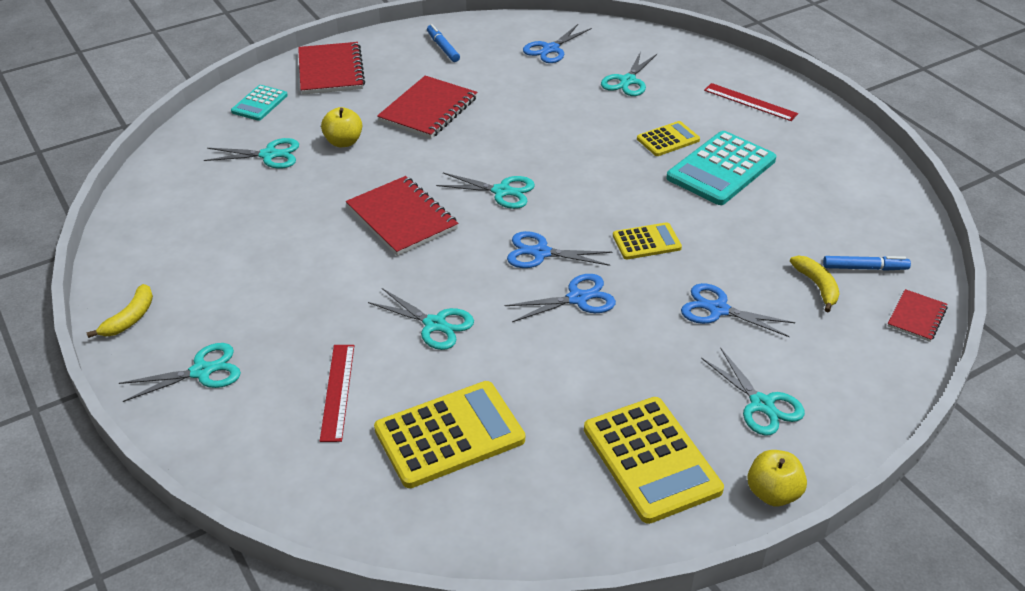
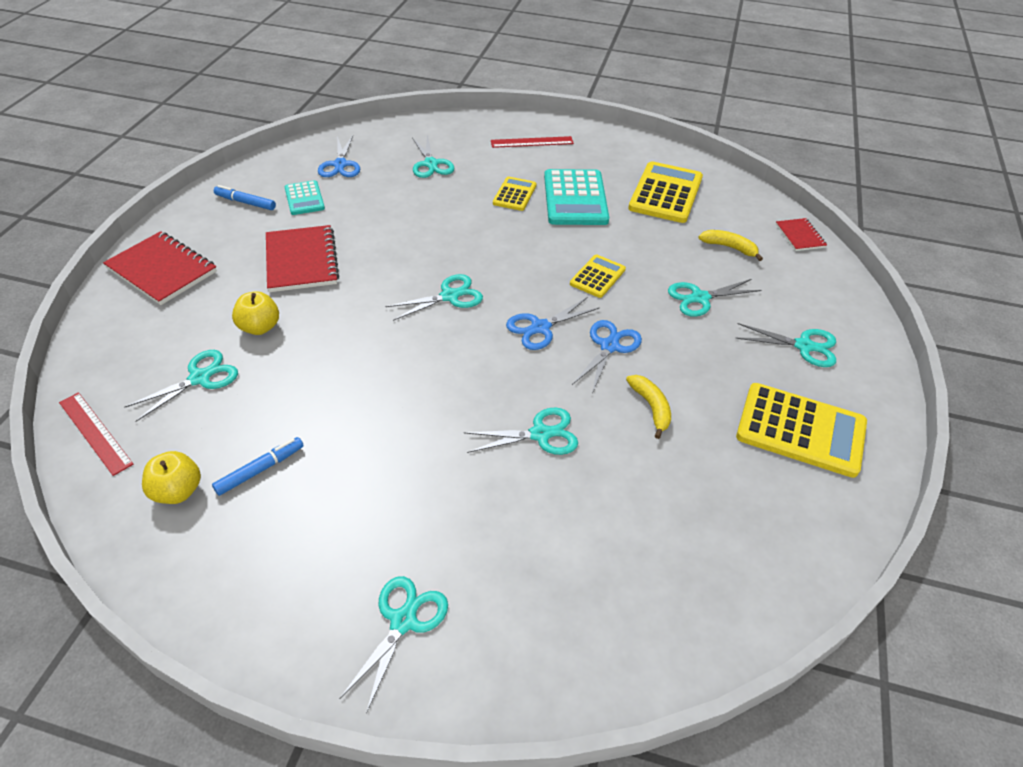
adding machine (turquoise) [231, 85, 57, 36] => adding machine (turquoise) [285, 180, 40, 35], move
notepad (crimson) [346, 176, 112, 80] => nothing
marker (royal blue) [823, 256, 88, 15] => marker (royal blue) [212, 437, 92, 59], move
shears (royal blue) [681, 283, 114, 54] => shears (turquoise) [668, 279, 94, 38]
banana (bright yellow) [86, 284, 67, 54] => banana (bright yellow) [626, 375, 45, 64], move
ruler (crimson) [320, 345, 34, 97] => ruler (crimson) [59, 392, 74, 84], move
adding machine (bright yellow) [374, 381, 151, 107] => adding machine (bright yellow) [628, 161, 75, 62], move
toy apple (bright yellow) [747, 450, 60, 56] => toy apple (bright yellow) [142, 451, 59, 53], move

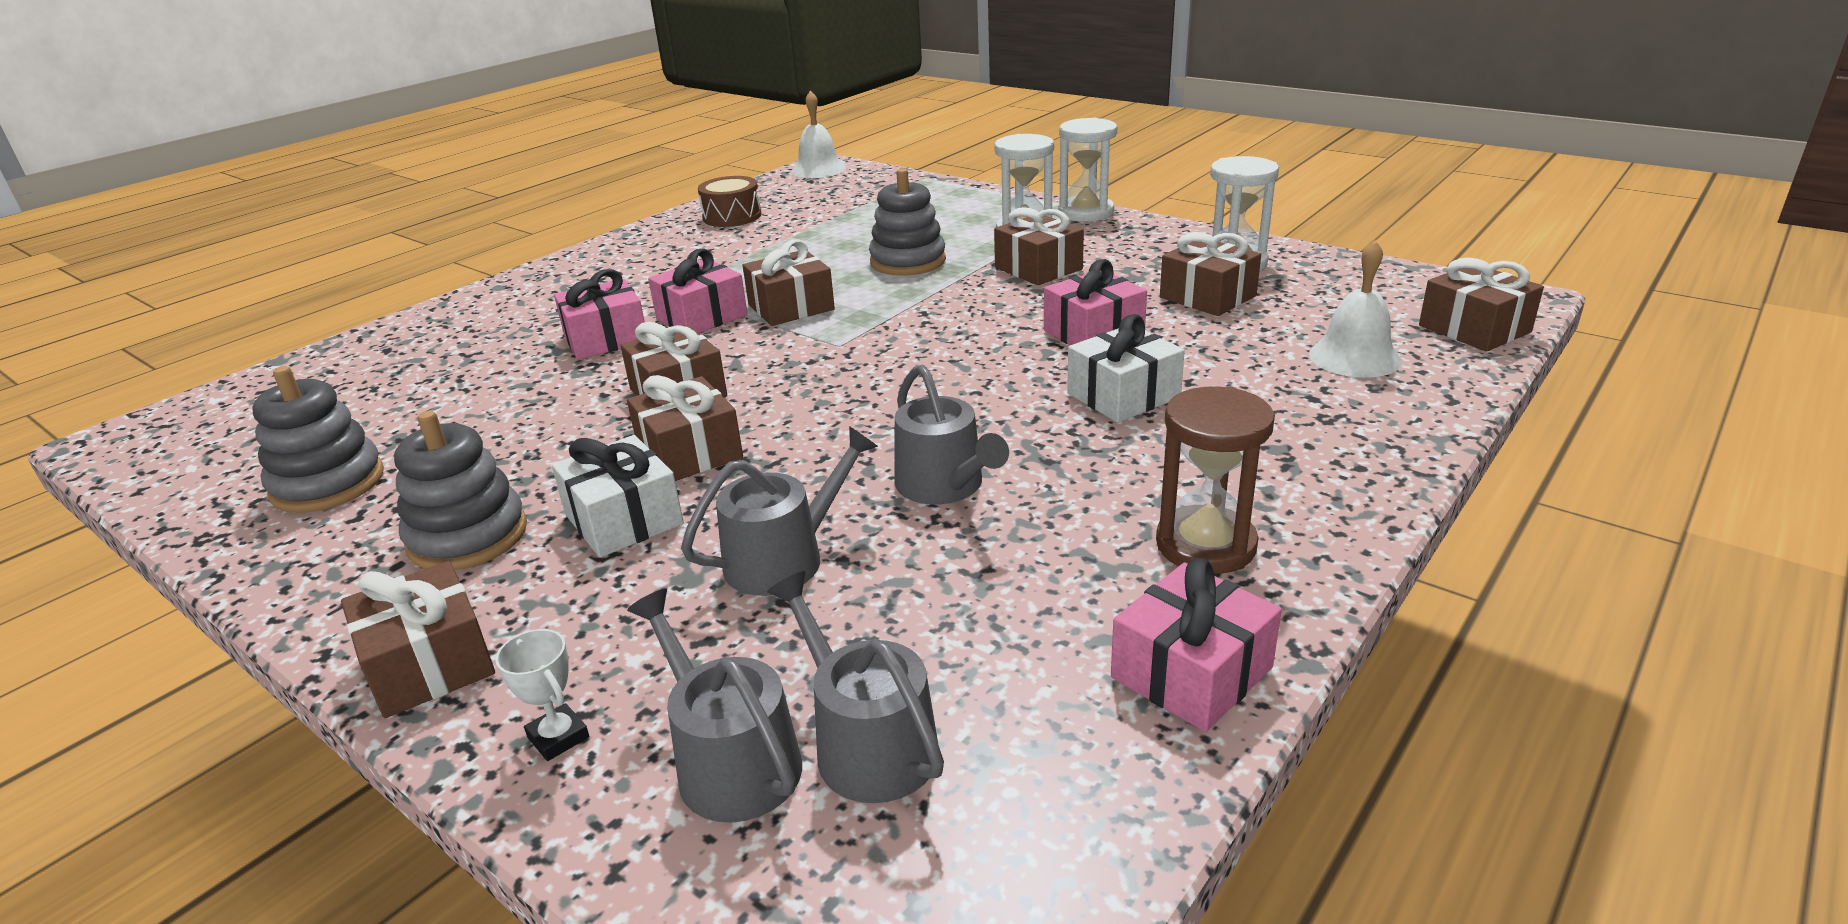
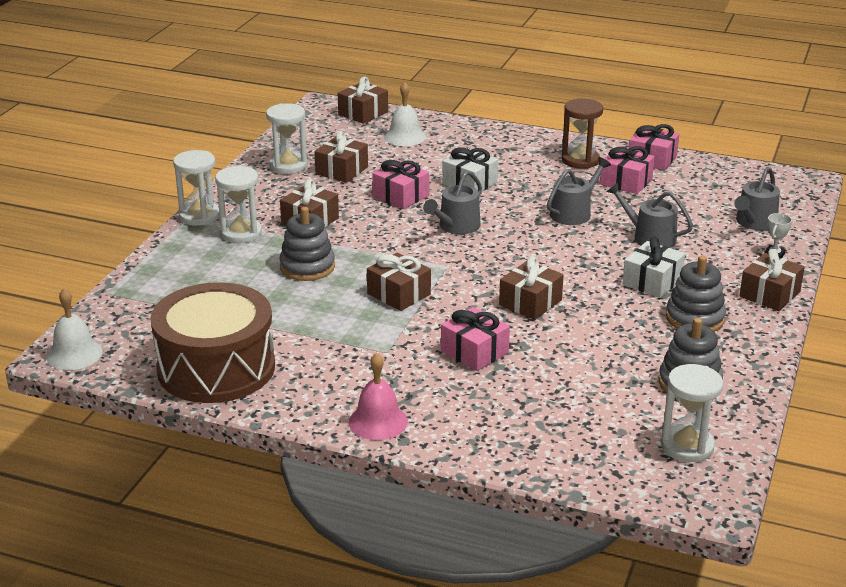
drum (dark brown) [698, 176, 63, 51] => drum (dark brown) [150, 282, 125, 121], x2.18
present (rose-pink) [648, 248, 100, 85] => present (rose-pink) [600, 146, 55, 48], move
present (dark brown) [627, 375, 116, 106] => nothing
watering pot (ash-grey) [767, 571, 177, 232] => watering pot (ash-grey) [423, 170, 59, 64], move
nothing => school bell (rose-pink) [349, 353, 59, 87]
nothing => sandglass (white) [661, 364, 62, 98]

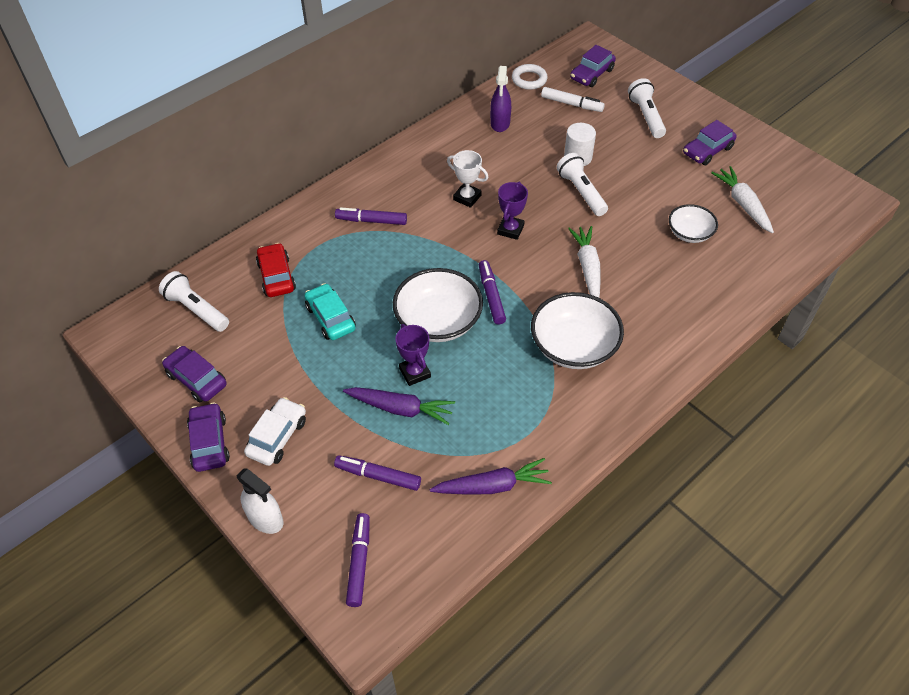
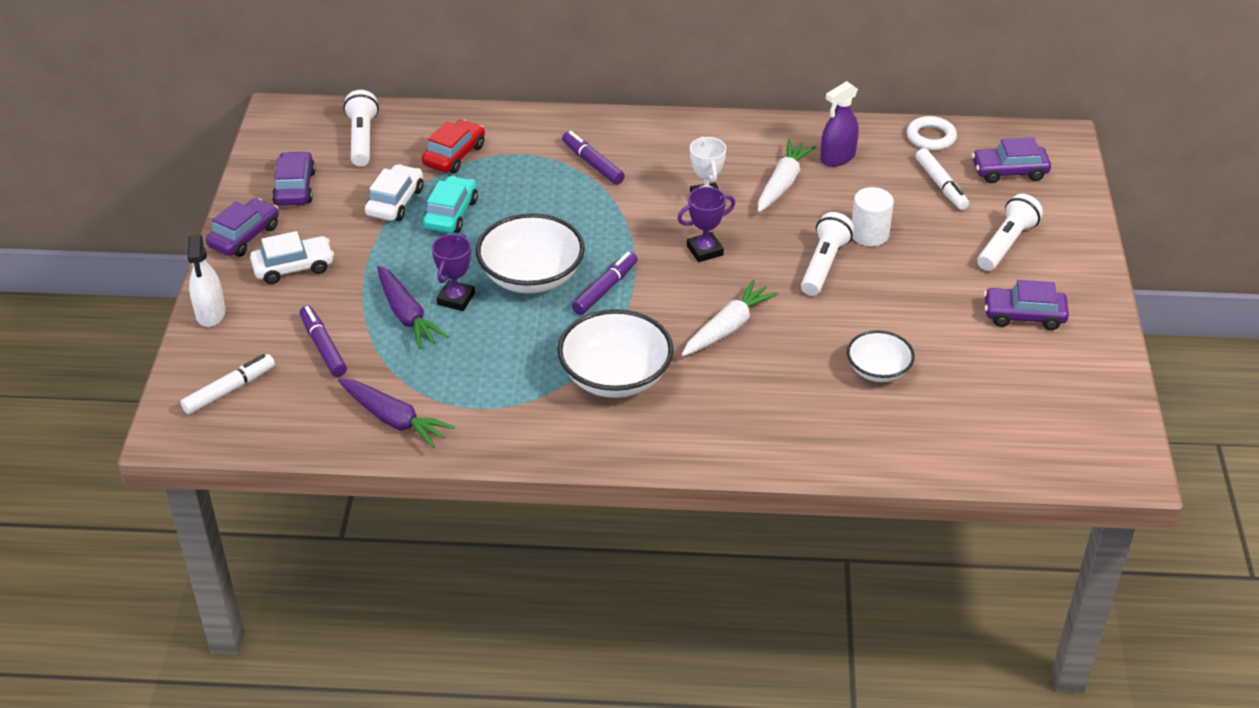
toy carrot (white) [711, 166, 63, 67] => toy carrot (white) [758, 139, 58, 73], move
marker (royal purple) [346, 513, 24, 94] => marker (white) [180, 354, 95, 60]
nothing => car (white) [365, 164, 59, 57]

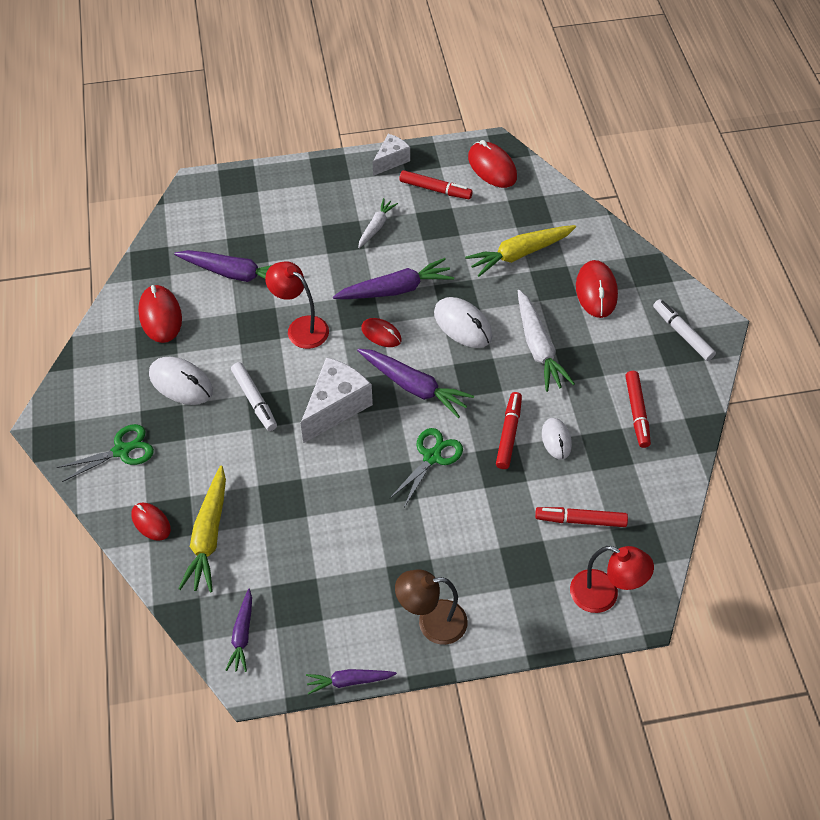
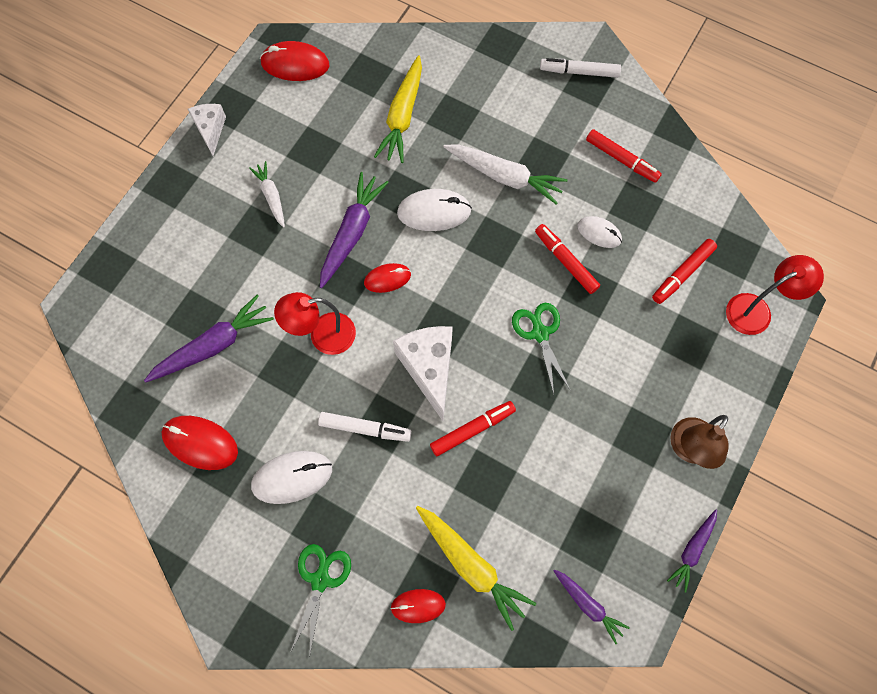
marker (crimson) [399, 170, 74, 29] => marker (crimson) [430, 401, 86, 55], move
PC mouse (crimson) [576, 260, 42, 58] => nothing
toy carrot (royal purple) [357, 349, 117, 69] => nothing

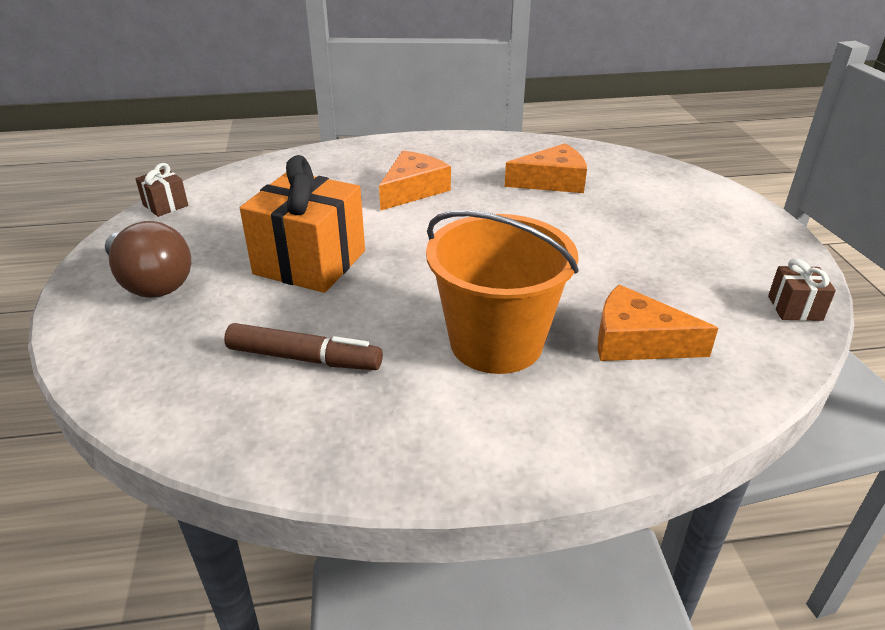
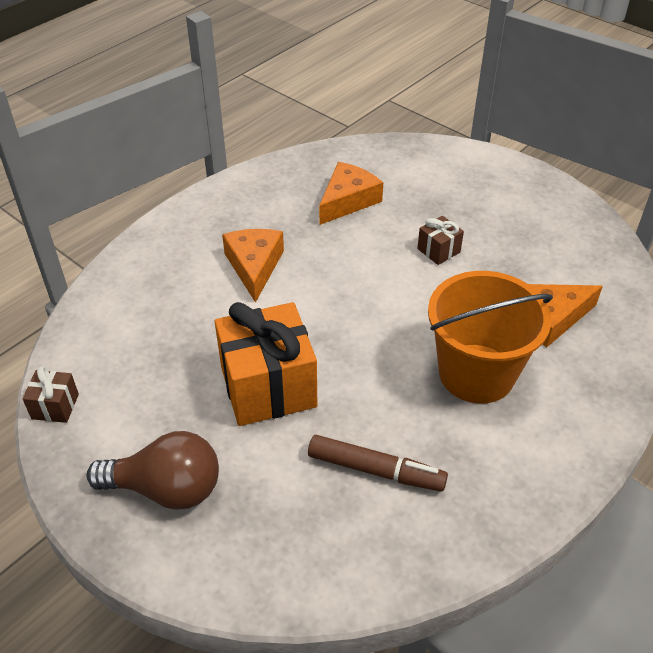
present (dark brown) [768, 258, 68, 63] => present (dark brown) [417, 216, 47, 49], move
marker (dark brown) [224, 323, 159, 47] => marker (dark brown) [308, 435, 140, 56], 45 degrees clockwise

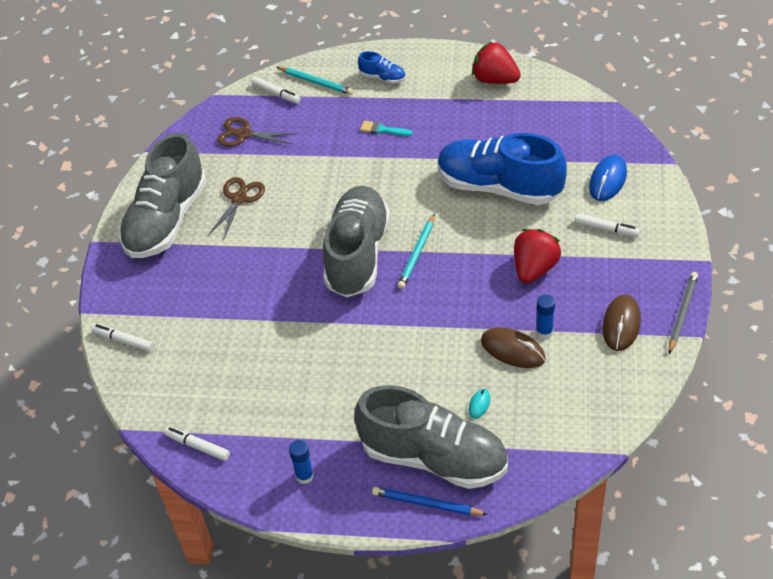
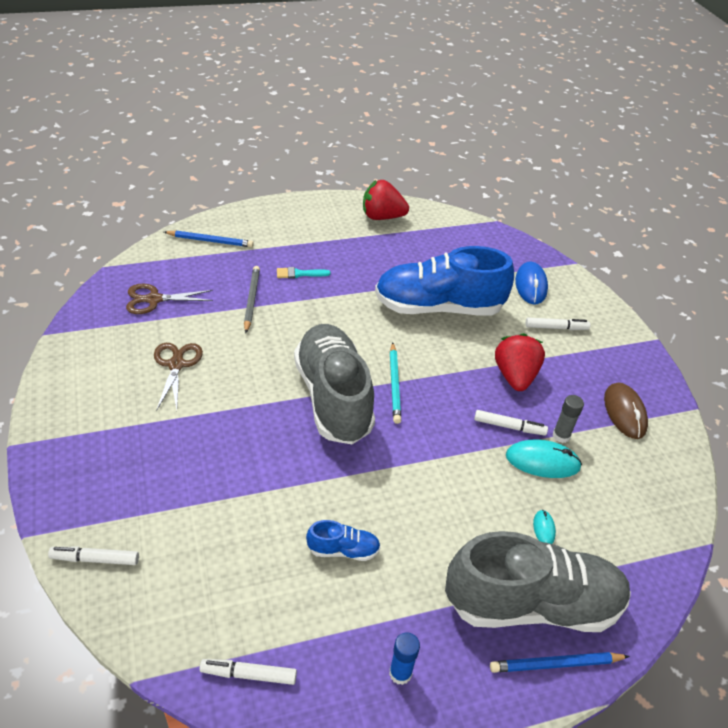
lace-up shoe (royal blue) [358, 51, 48, 33] => lace-up shoe (royal blue) [306, 520, 75, 41], move
wooden pencil (turquoise) [277, 67, 77, 28] => wooden pencil (royal blue) [164, 231, 90, 17]
marker (white) [251, 77, 50, 27] => marker (white) [474, 410, 74, 26], move
lace-up shoe (ash-grey) [119, 133, 88, 125] => nothing
wooden pencil (ash-grey) [669, 272, 29, 82] => wooden pencil (ash-grey) [244, 266, 16, 67], move
glue (royal blue) [536, 295, 19, 44] => glue (ash-grey) [552, 395, 32, 48]
PC mouse (dark brown) [481, 327, 65, 41] => PC mouse (turquoise) [506, 440, 76, 38]

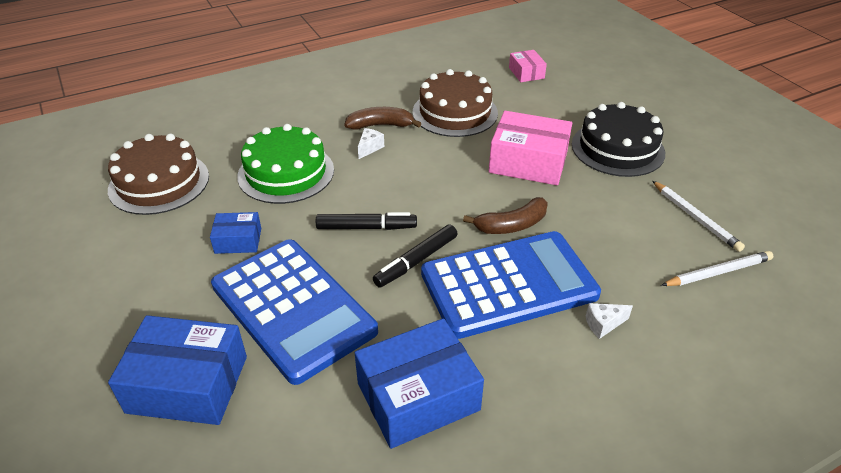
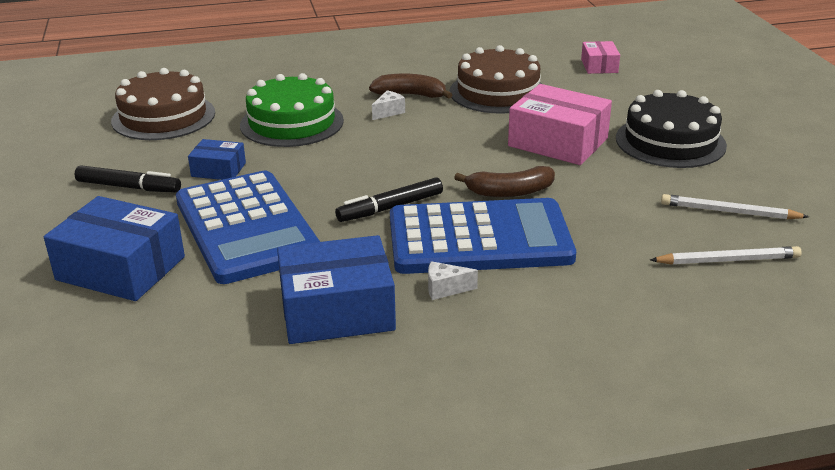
wooden pencil (white) [652, 181, 93, 71] => wooden pencil (white) [661, 194, 148, 26], 120 degrees clockwise
marker (black) [316, 212, 101, 18] => marker (black) [75, 165, 106, 28], move
cheese (white) [586, 303, 47, 36] => cheese (white) [428, 261, 50, 39], move

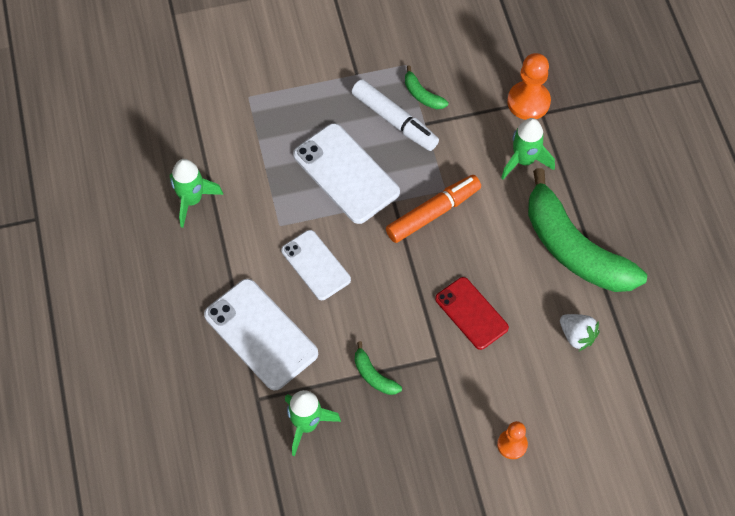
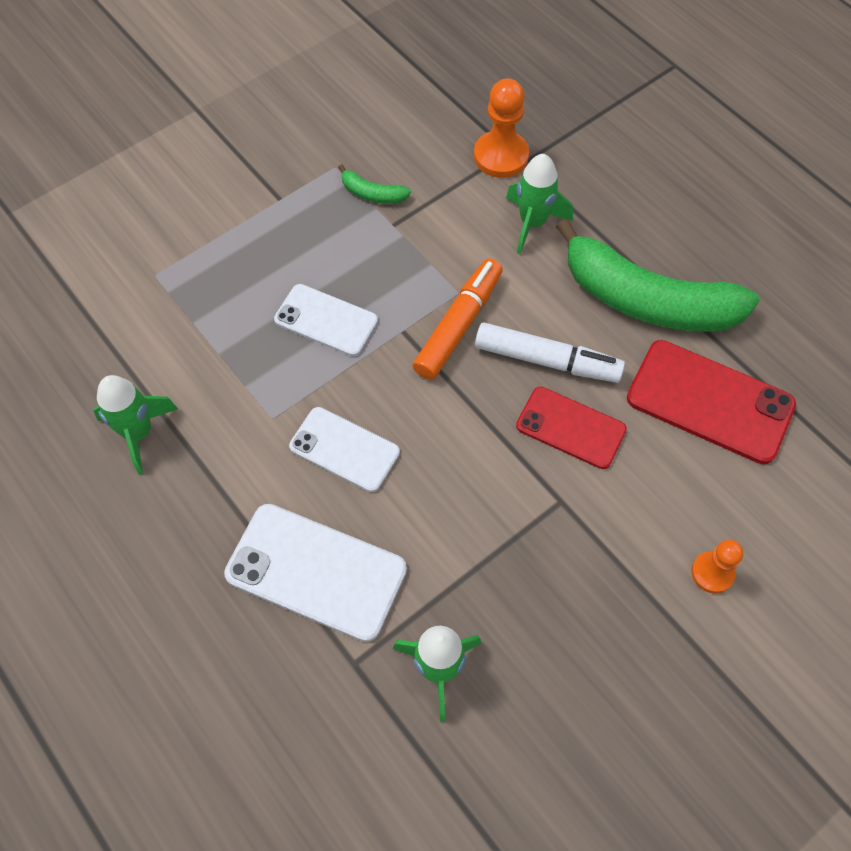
marker (white) [352, 79, 87, 72] => marker (white) [475, 322, 150, 61], move
phone (white) [293, 123, 107, 101] => phone (white) [274, 284, 104, 72], x0.65
berry (white) [560, 314, 39, 37] => phone (crimson) [627, 340, 169, 124]
banana (leaf-green) [355, 341, 47, 54] => nothing

